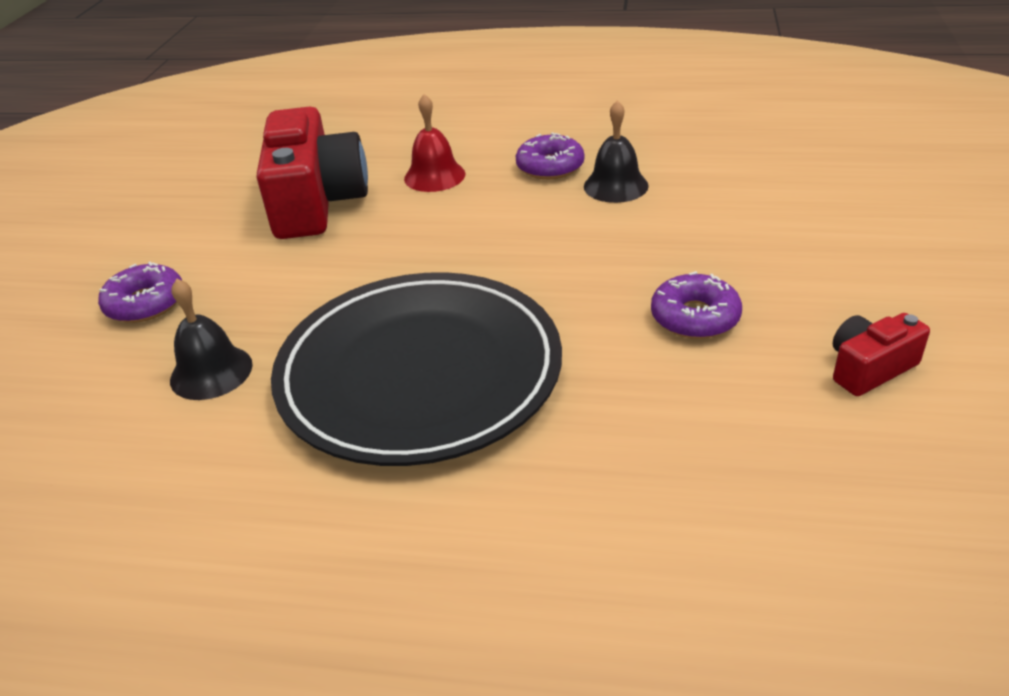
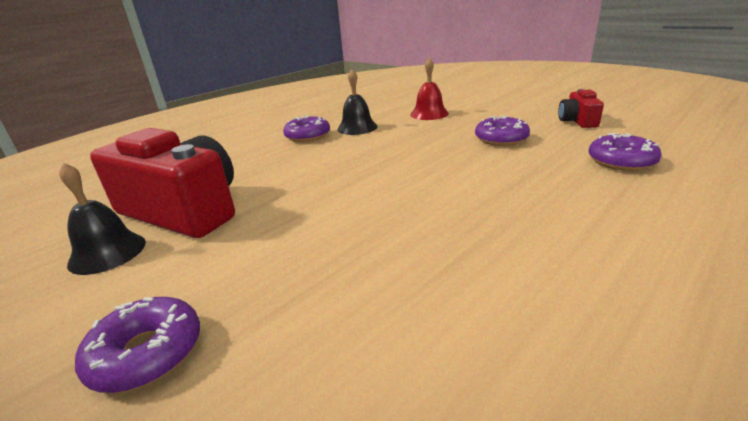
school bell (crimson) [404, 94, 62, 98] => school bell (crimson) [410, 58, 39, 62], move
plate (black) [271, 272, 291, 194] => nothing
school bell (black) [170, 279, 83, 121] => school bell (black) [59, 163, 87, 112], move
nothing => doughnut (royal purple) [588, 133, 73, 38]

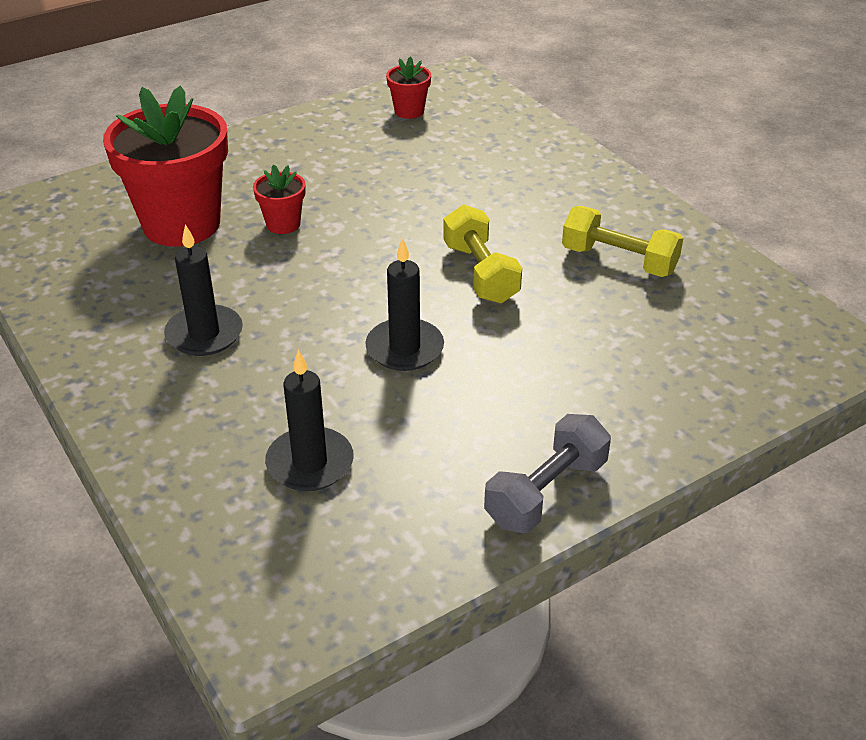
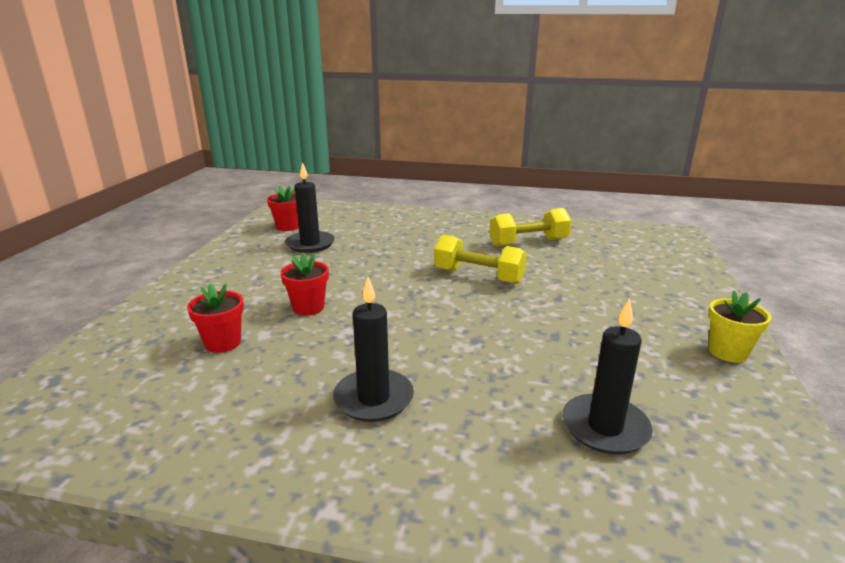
potted plant (crimson) [103, 86, 125, 161] => potted plant (crimson) [187, 284, 57, 69], x0.44
wax candle (black) [365, 238, 79, 133] => wax candle (black) [285, 162, 50, 91], move
hand weight (ash-grey) [484, 414, 127, 119] => potted plant (bright yellow) [708, 290, 63, 73]

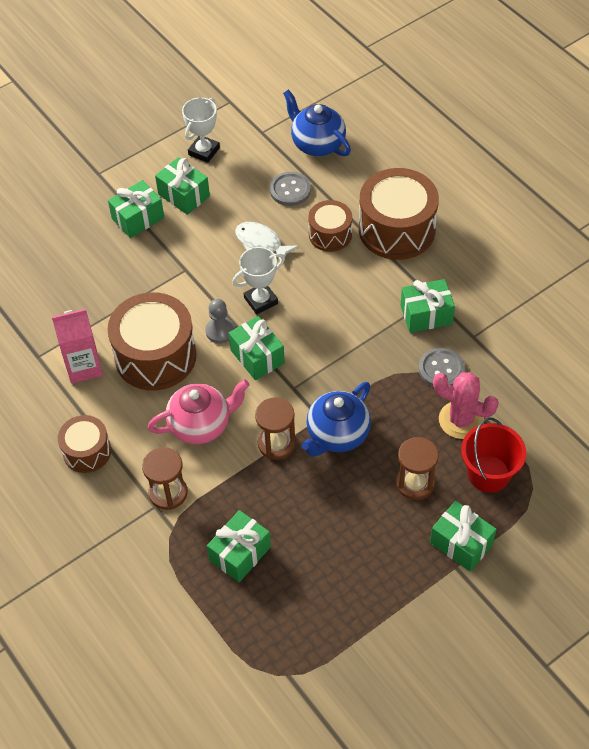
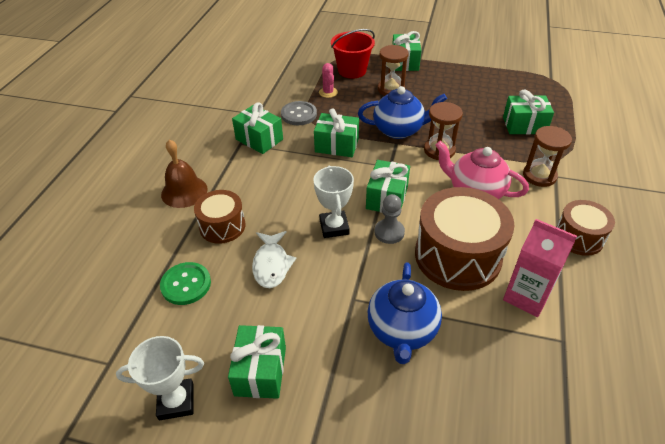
china teapot (royal blue) [283, 90, 68, 66] => china teapot (royal blue) [368, 262, 74, 102], move
drum (dark brown) [359, 168, 80, 92] => school bell (dark brown) [161, 139, 47, 69]
button (ash-grey) [270, 172, 41, 34] => button (leaf-green) [160, 262, 51, 43]
present (leaf-green) [108, 180, 56, 58] => present (leaf-green) [314, 108, 45, 49], move
award cup (white) [232, 247, 53, 68] => award cup (white) [313, 165, 41, 73], 60 degrees clockwise
saguaro cactus (rose-pink) [433, 372, 66, 67] => saguaro cactus (rose-pink) [319, 63, 19, 35], x0.57

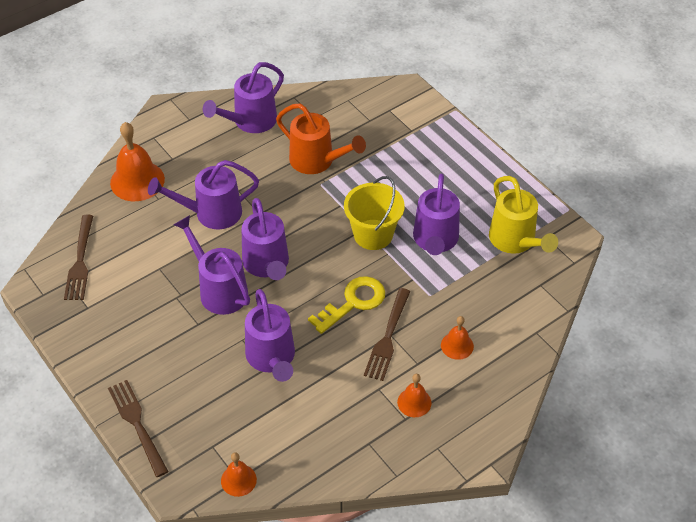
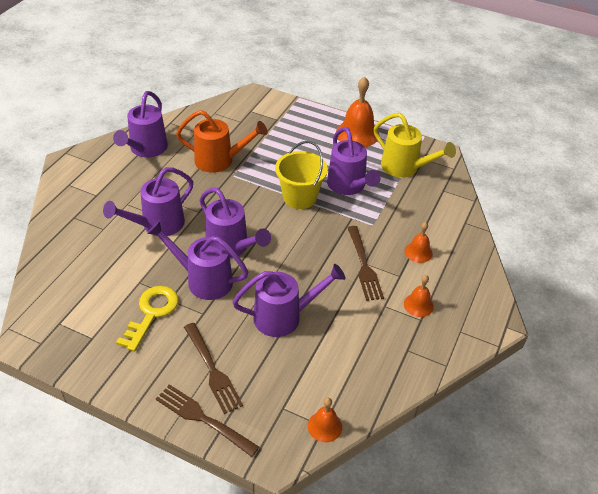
school bell (bright orange) [110, 122, 55, 79] => school bell (bright orange) [336, 77, 43, 70], move
table fork (dark brown) [64, 215, 29, 85] => table fork (dark brown) [184, 323, 59, 91], move
latchkey (bright yellow) [308, 276, 77, 58] => latchkey (bright yellow) [116, 286, 63, 65], move
watering pot (royal purple) [245, 289, 50, 93] => watering pot (royal purple) [232, 264, 114, 73], 60 degrees counterclockwise

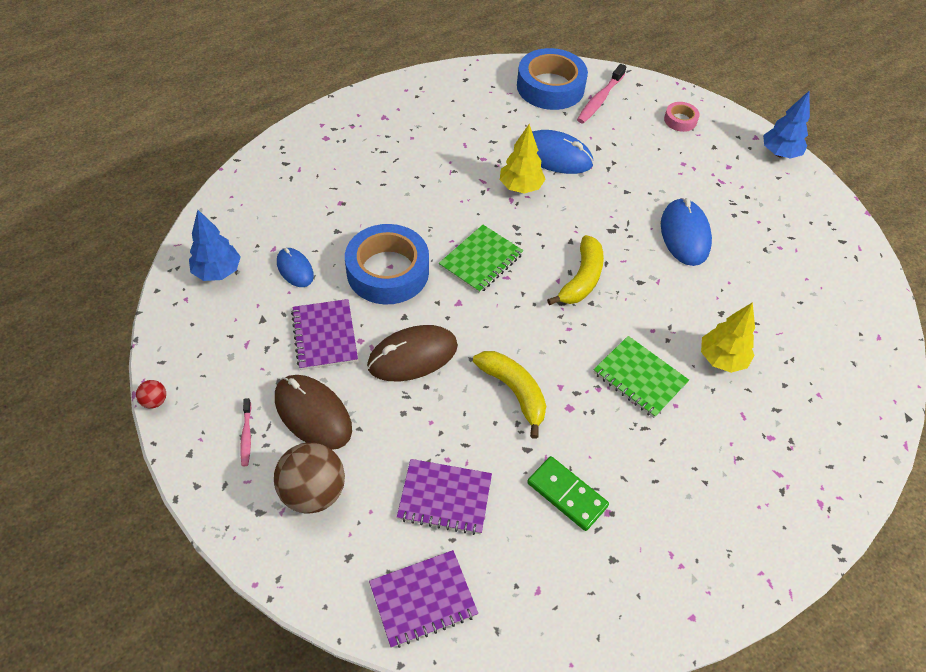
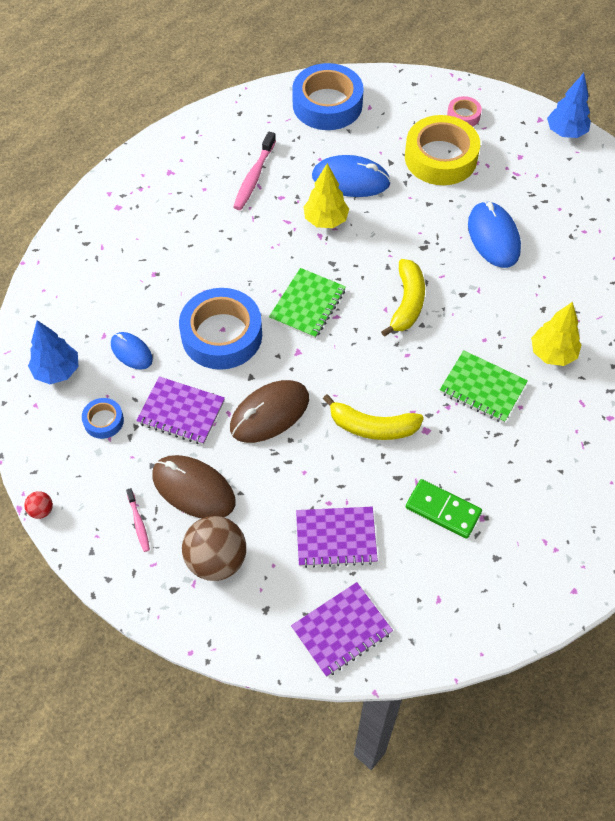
toothbrush (rose-pink) [577, 64, 49, 60] => toothbrush (rose-pink) [233, 132, 43, 78], move
notepad (royal purple) [291, 299, 67, 71] => notepad (royal purple) [136, 376, 89, 69], 45 degrees counterclockwise
banana (bright yellow) [473, 351, 73, 88] => banana (bright yellow) [323, 394, 101, 46], 150 degrees clockwise
nothing => roll of tape (bright yellow) [405, 115, 75, 70]
nothing => roll of tape (royal blue) [82, 398, 42, 41]

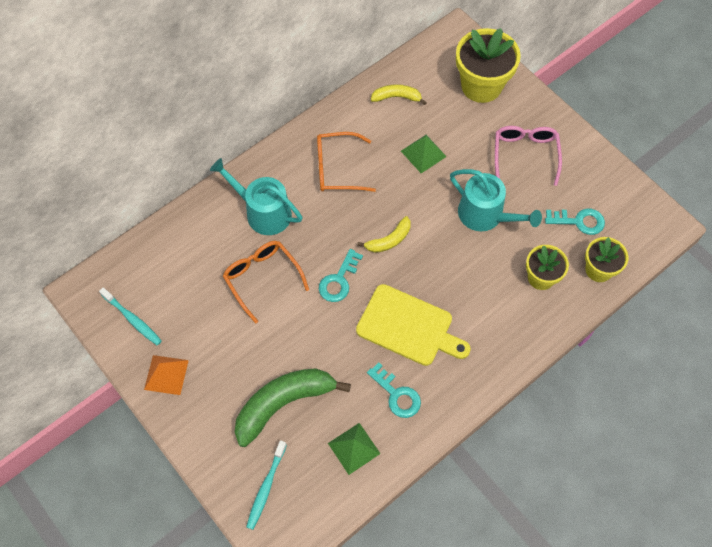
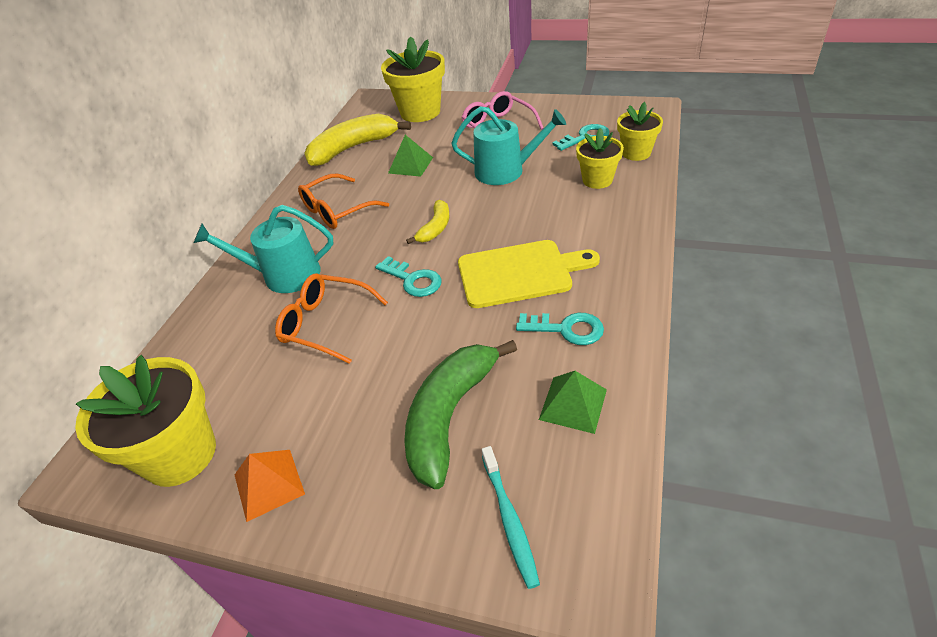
banana (bright yellow) [371, 84, 56, 21] => banana (bright yellow) [304, 114, 107, 52], x1.91
latchkey (turquoise) [319, 249, 44, 53] => latchkey (turquoise) [375, 256, 67, 41], 45 degrees counterclockwise
toothbrush (turquoise) [99, 288, 63, 58] => potted plant (bright yellow) [75, 355, 141, 132]

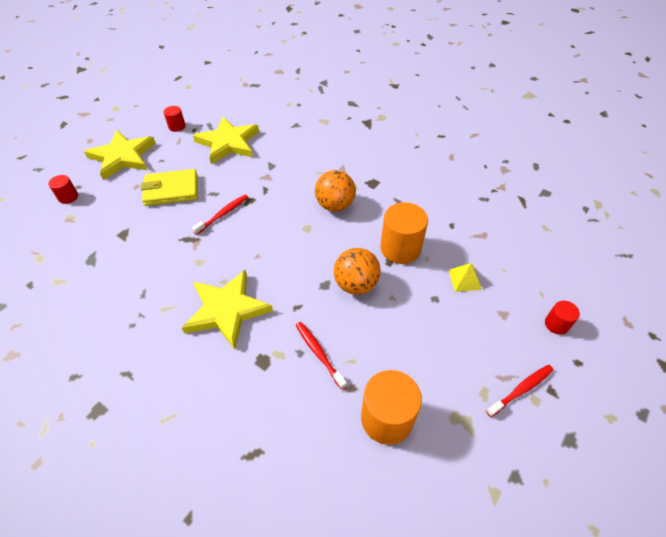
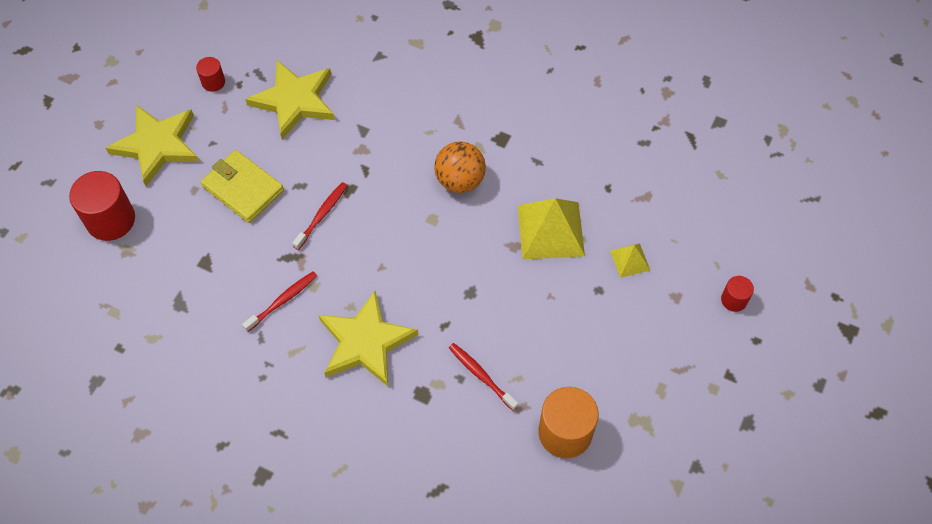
wallet (bright yellow) [141, 169, 57, 37] => wallet (bright yellow) [201, 150, 83, 73], 60 degrees clockwise
solid cylinder (crimson) [48, 175, 30, 29] => solid cylinder (crimson) [69, 171, 66, 70], x1.94
solid cylinder (bright orange) [381, 202, 47, 62] => solid pyramid (bright yellow) [518, 198, 67, 61]
ball (bright orange) [334, 248, 47, 47] => nothing
toothbrush (crimson) [486, 365, 68, 52] => toothbrush (crimson) [242, 271, 75, 61], move

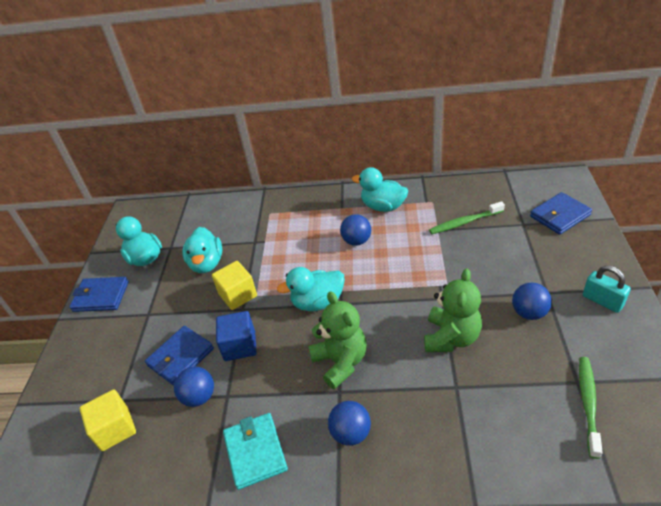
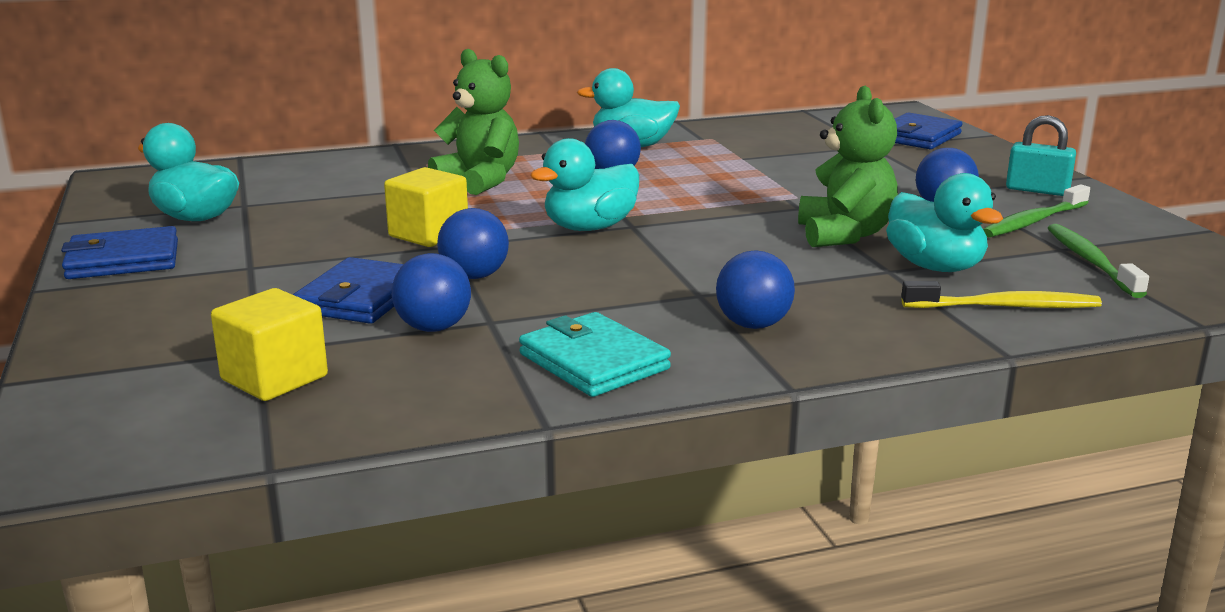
toothbrush (leaf-green) [429, 201, 76, 33] => toothbrush (leaf-green) [983, 184, 107, 53], move
rubber duck (turquoise) [182, 227, 40, 46] => rubber duck (turquoise) [886, 173, 117, 99], move
stuffed bear (leaf-green) [308, 291, 59, 98] => stuffed bear (leaf-green) [428, 49, 91, 146], move
block (royal blue) [216, 311, 41, 50] => ball (royal blue) [437, 208, 72, 71]
nothing => toothbrush (bright yellow) [901, 281, 201, 27]

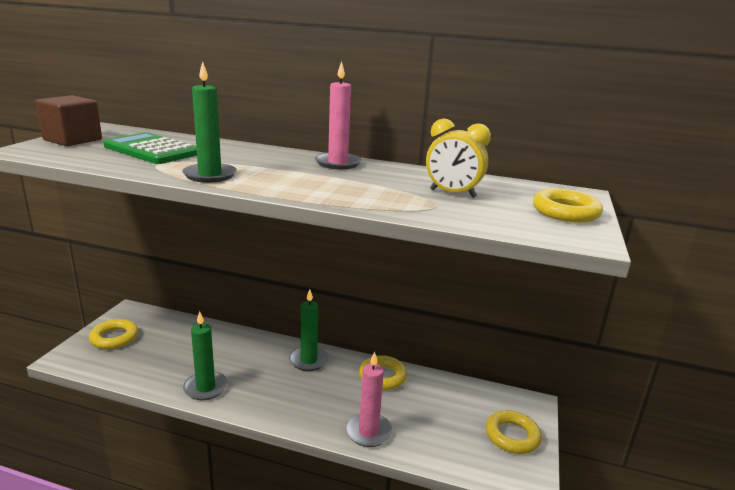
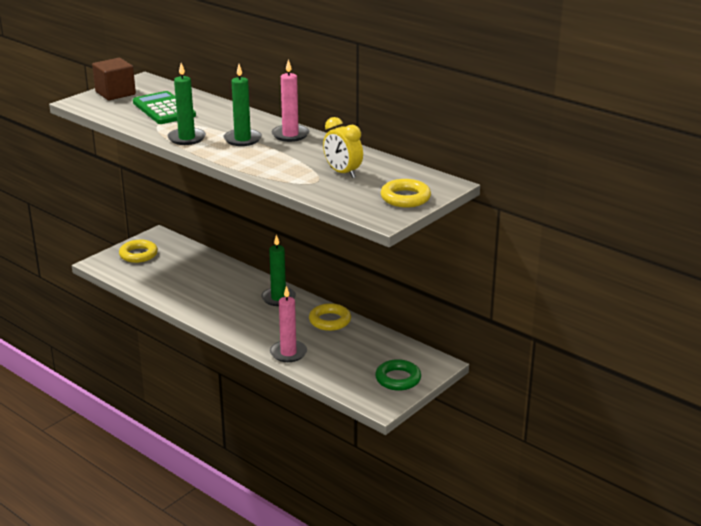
wax candle (leaf-green) [183, 311, 45, 89] => wax candle (leaf-green) [223, 64, 39, 82], move
torus (bright yellow) [486, 410, 56, 44] => torus (leaf-green) [375, 359, 46, 32]

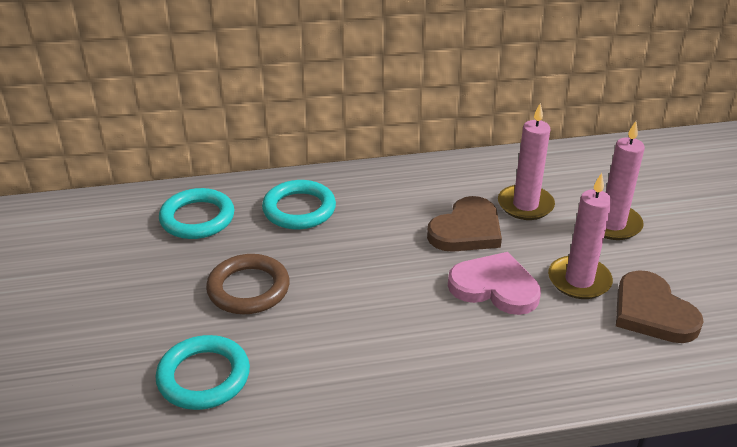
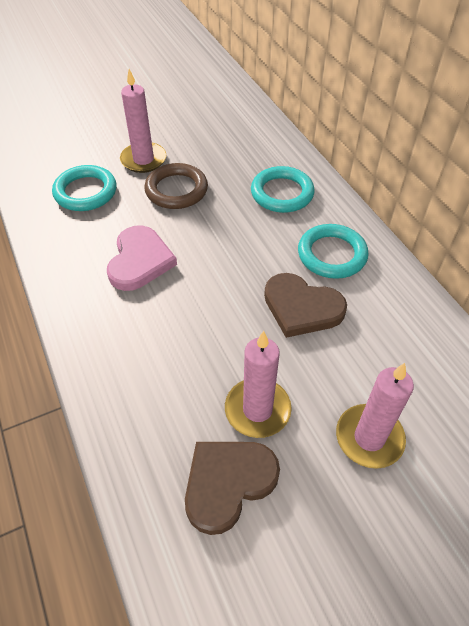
wax candle (rose-pink) [498, 103, 57, 117] => wax candle (rose-pink) [120, 69, 46, 104], move
torus (turquoise) [159, 188, 75, 51] => torus (turquoise) [298, 224, 70, 55], move
love heart (rose-pink) [448, 252, 93, 63] => love heart (rose-pink) [107, 225, 70, 66], move

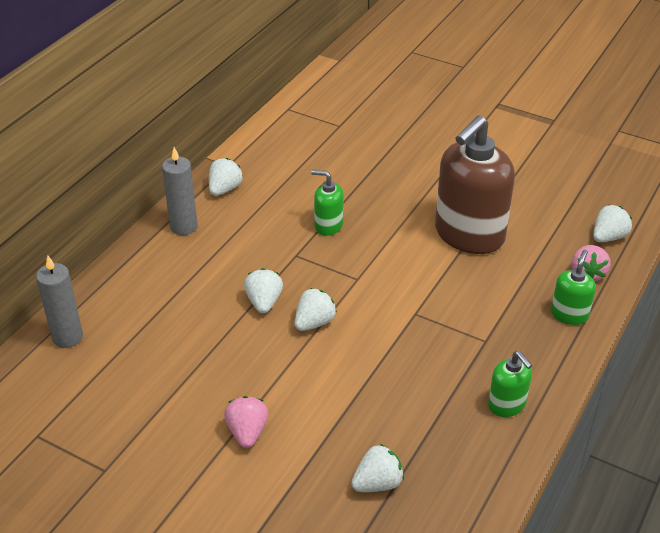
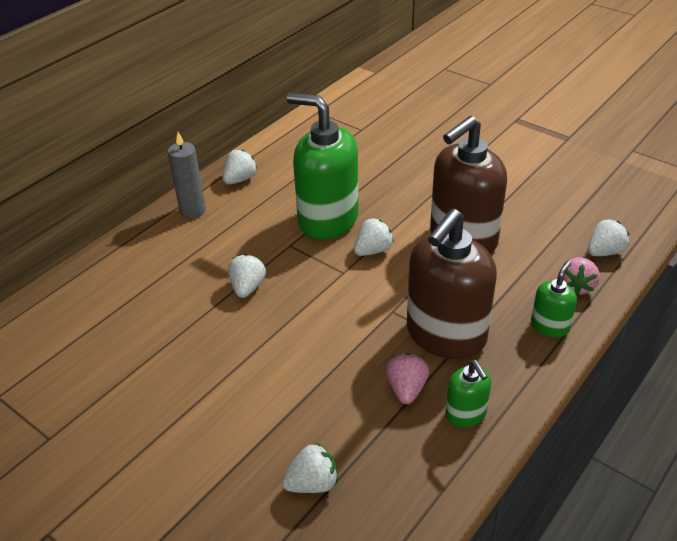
soap pump (leaf-green) [311, 170, 32, 66] => soap pump (leaf-green) [287, 93, 72, 147], x2.13
wax candle (ash-grey) [36, 255, 47, 93] => nothing
berry (white) [295, 288, 42, 43] => berry (white) [354, 218, 40, 38], move
berry (rose-pink) [224, 396, 44, 52] => berry (rose-pink) [386, 353, 43, 51], move
nothing => soap pump (dark brown) [407, 209, 90, 150]

